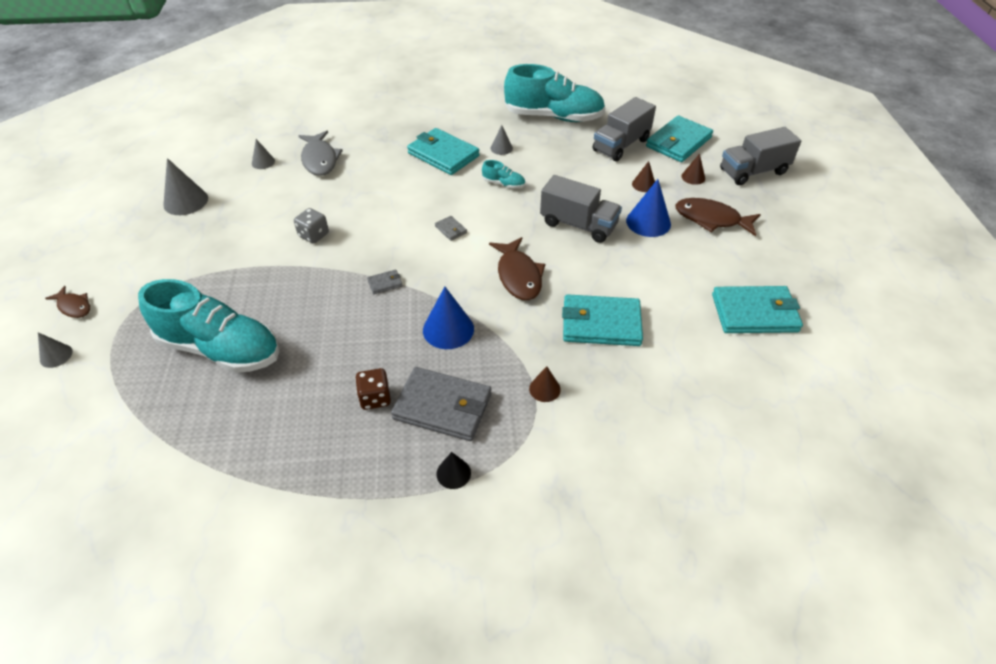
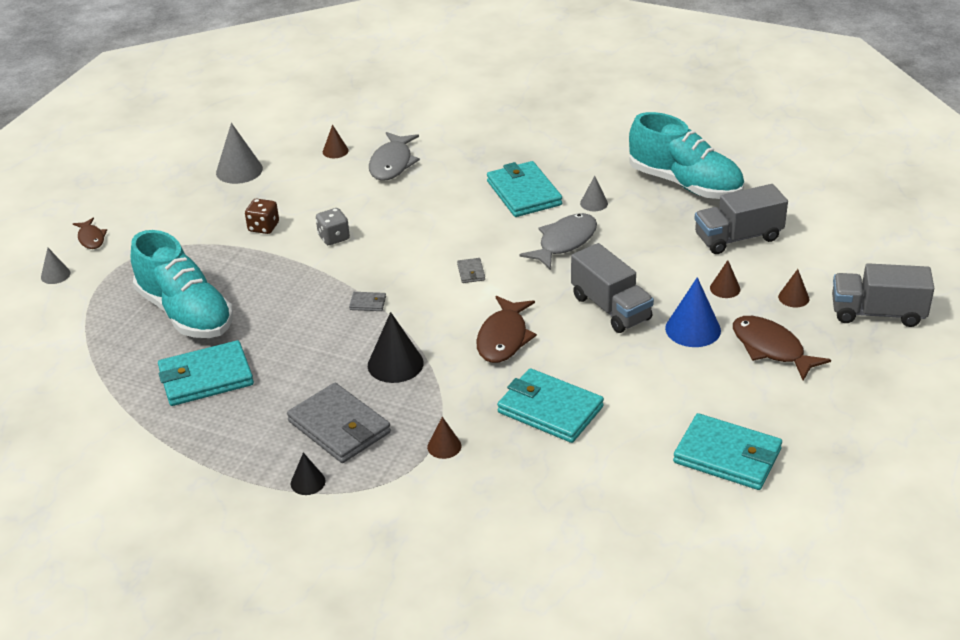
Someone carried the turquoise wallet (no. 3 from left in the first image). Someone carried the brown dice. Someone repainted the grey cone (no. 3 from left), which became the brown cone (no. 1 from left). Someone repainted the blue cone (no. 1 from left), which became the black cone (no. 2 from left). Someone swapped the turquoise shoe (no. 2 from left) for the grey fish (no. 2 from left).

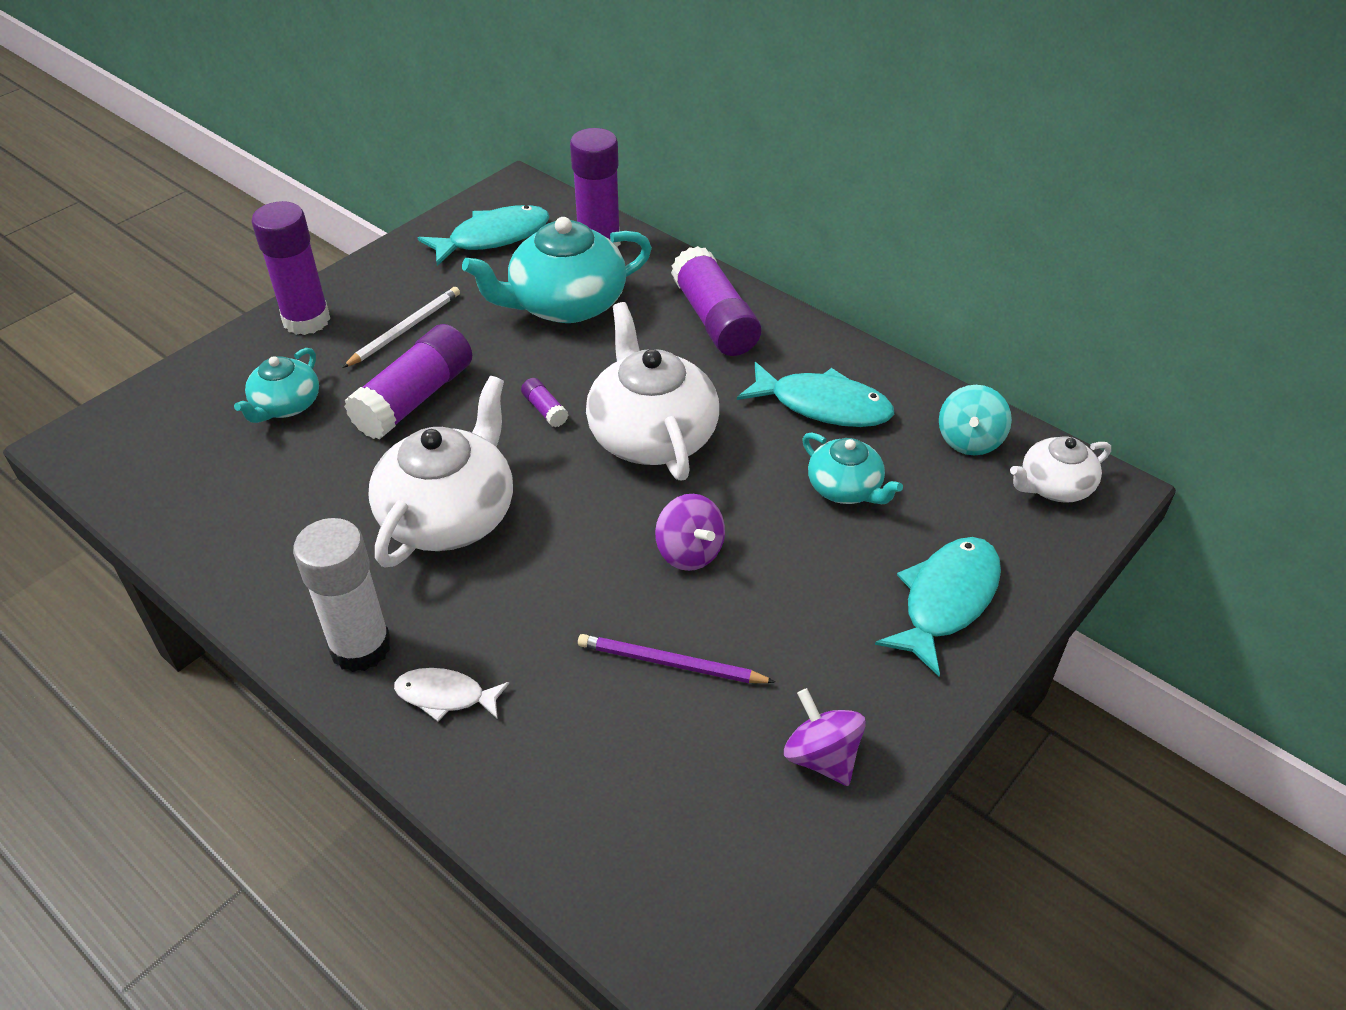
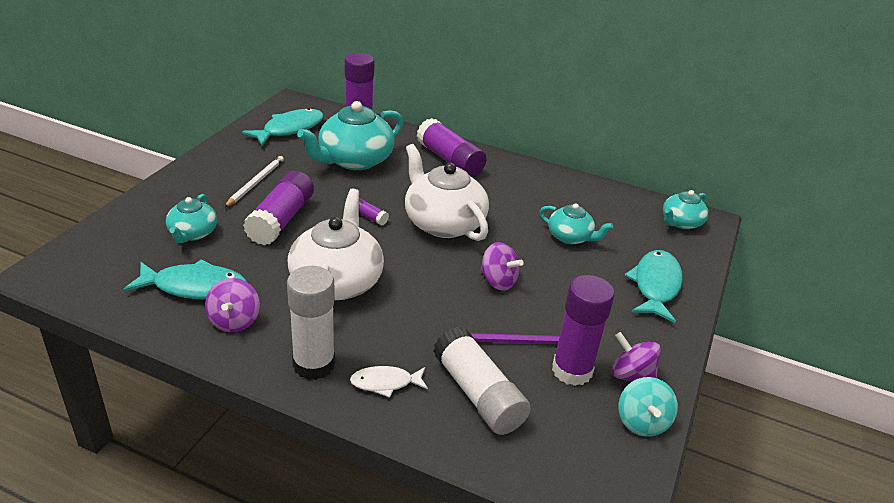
Someone carried the turquoise fish (no. 2 from left in the first image). Someone put down the purple spinning top (no. 1 from left). Someone put down the white glue stick (no. 2 from left). Someone carried the purple glue stick (no. 1 from left in the first image). Someone carried the turquoise spinning top. Someone repainted the white teapot (no. 3 from left), which became the turquoise teapot (no. 4 from left).

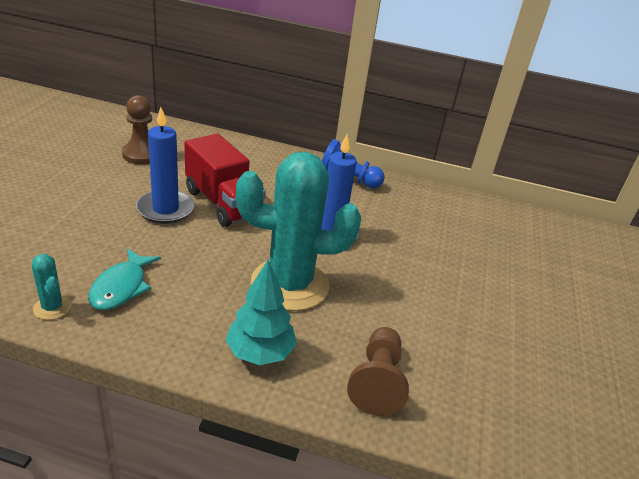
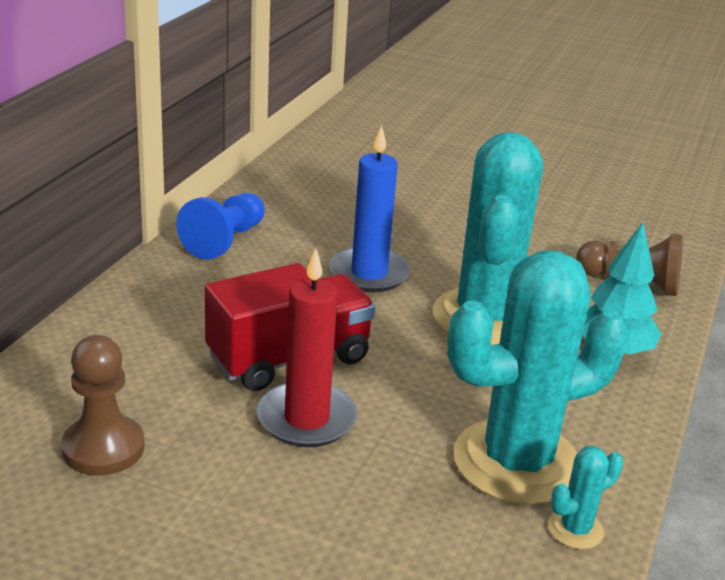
Someone repainted the blue candle (no. 1 from left), which became the red candle. Someone swapped the turquoise fish for the turquoise cactus (no. 2 from left).

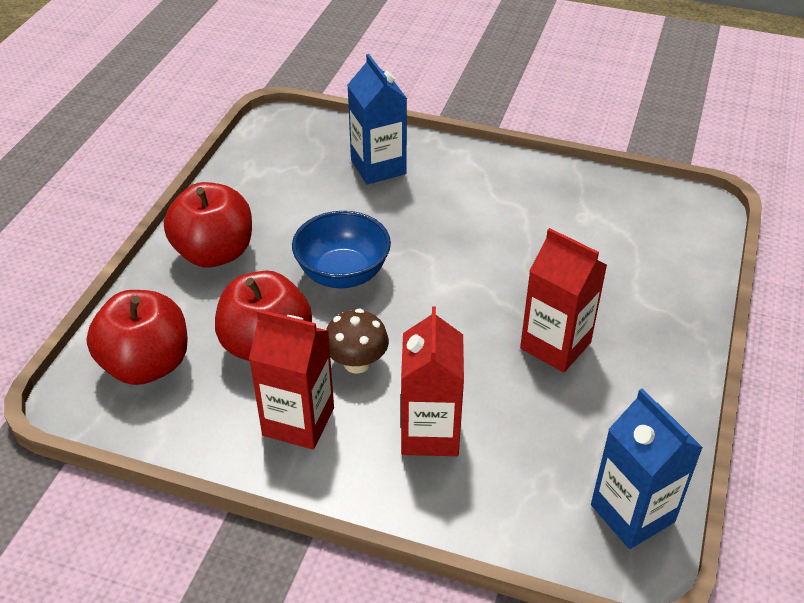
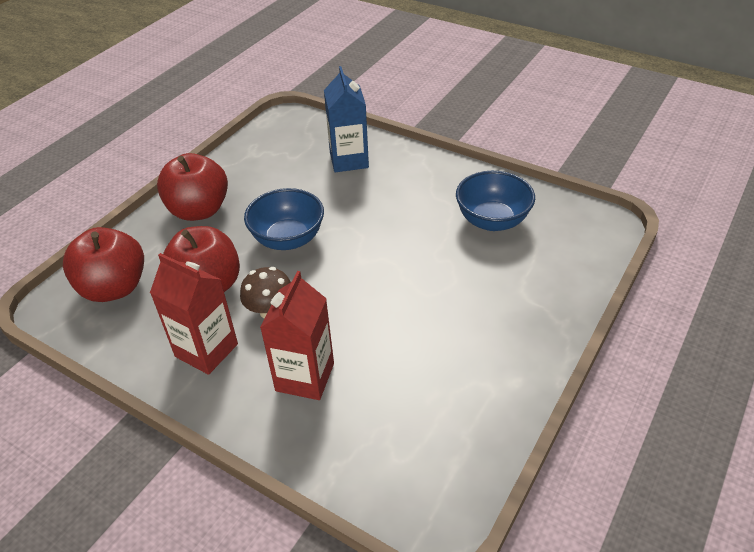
Someone put down the blue bowl (no. 2 from left). Someone took away the red carton (no. 3 from left). Someone took away the blue carton (no. 2 from left).

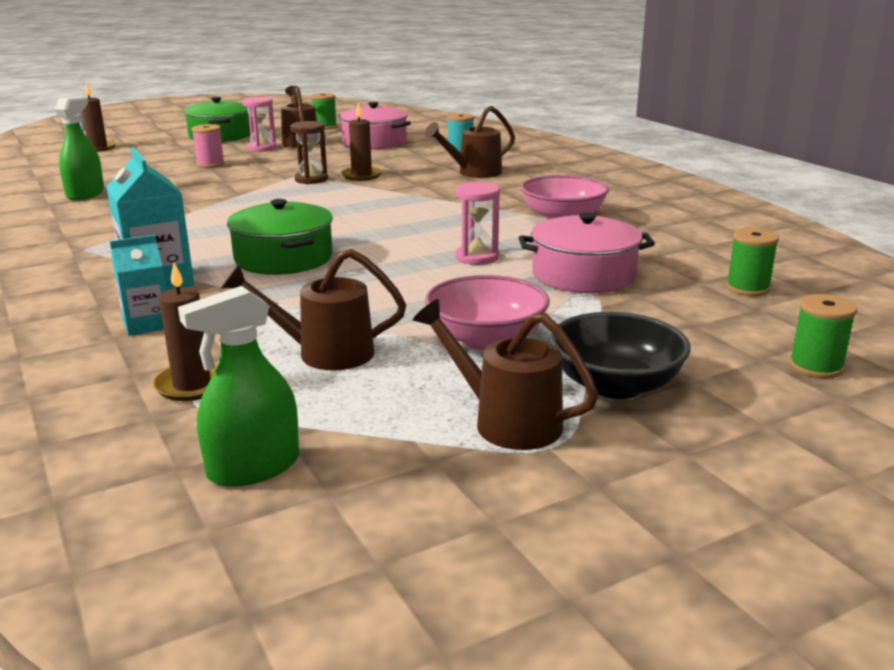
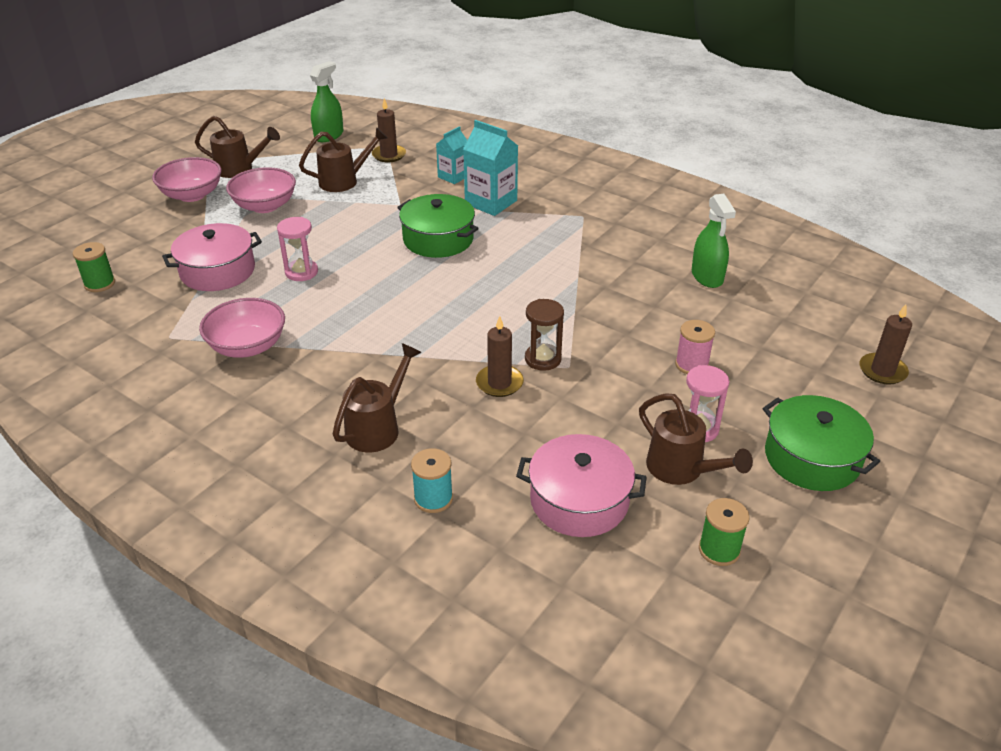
Someone repainted the black bowl, which became the pink bowl (no. 1 from left). Someone took away the green spool (no. 3 from left).

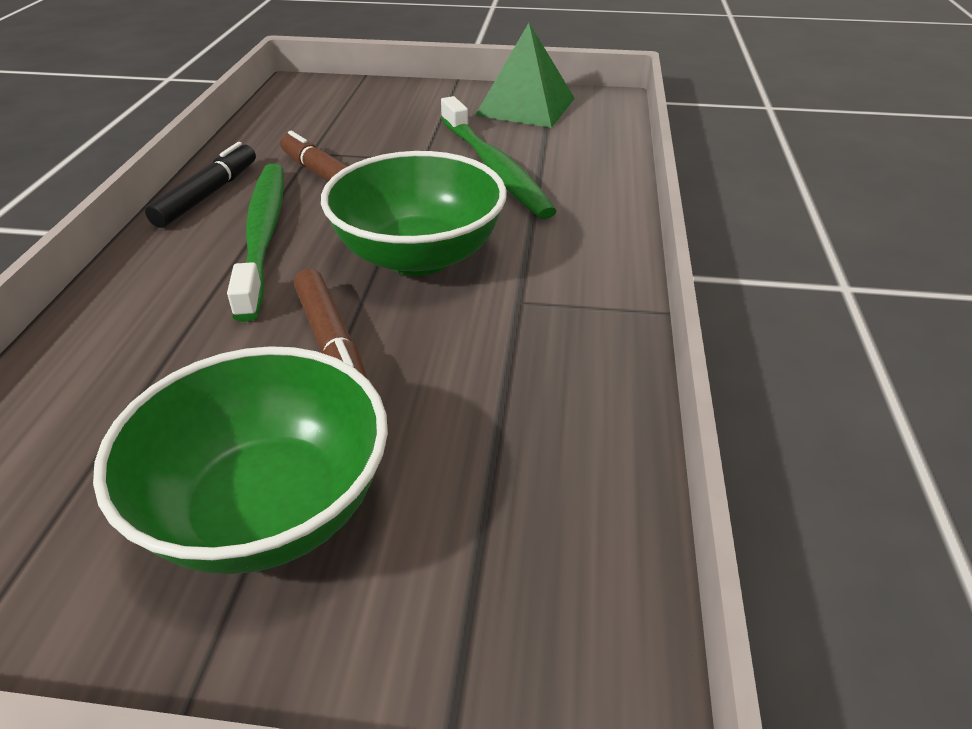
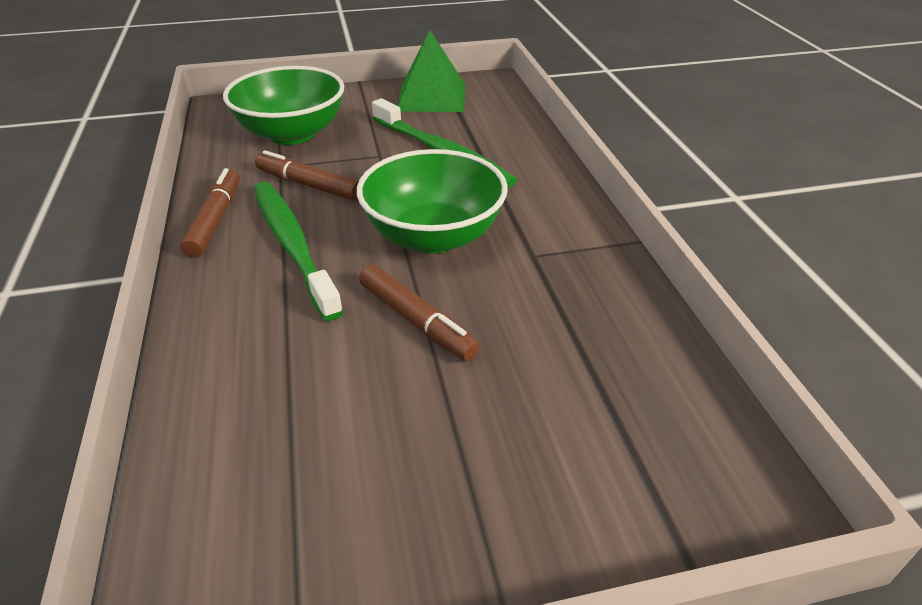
Someone repainted the black marker, which became the brown marker (no. 1 from left). Someone carried the green bowl (no. 1 from left).

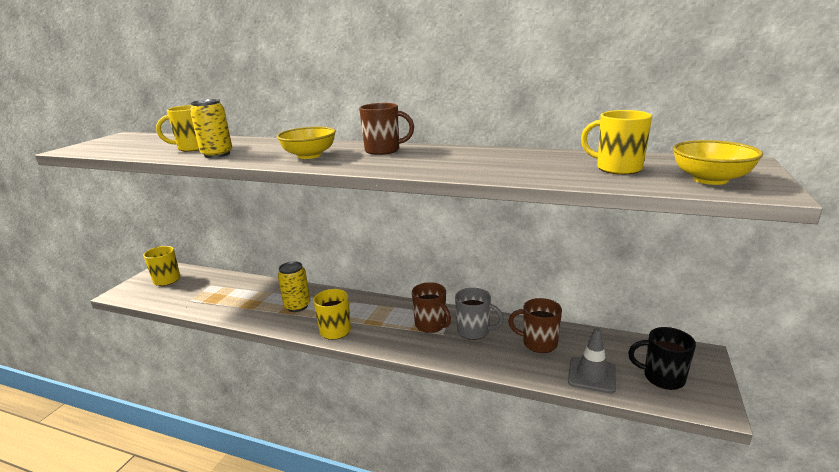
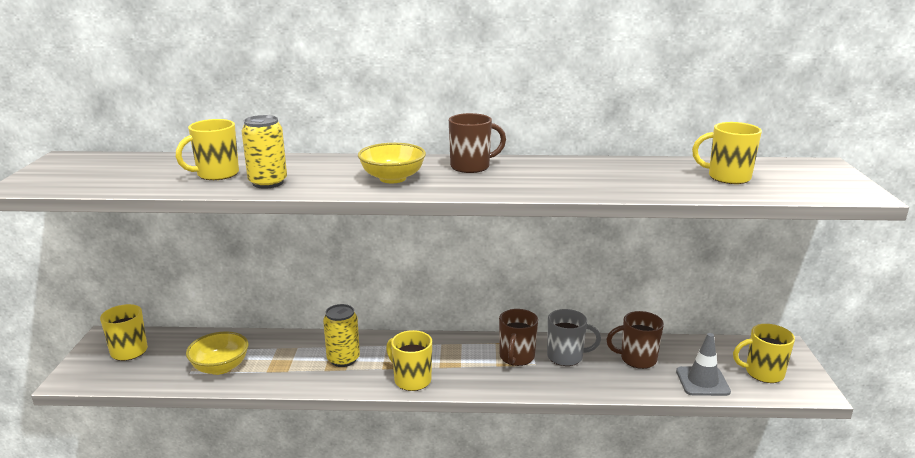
Someone carried the yellow bowl (no. 2 from left in the first image). Someone rotated the brown mug (no. 2 from left) by 75 degrees clockwise. Someone repainted the black mug, which became the yellow mug (no. 5 from left).

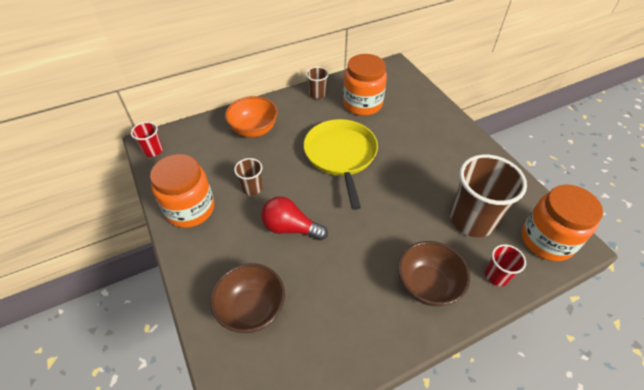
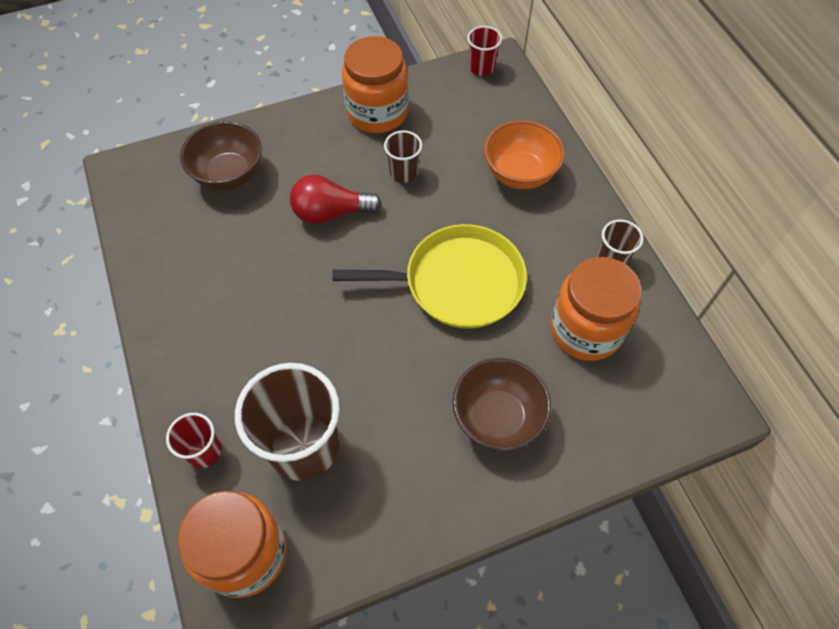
Someone rotated the red light bulb by 120 degrees counterclockwise. Someone carried the brown bowl (no. 2 from left).

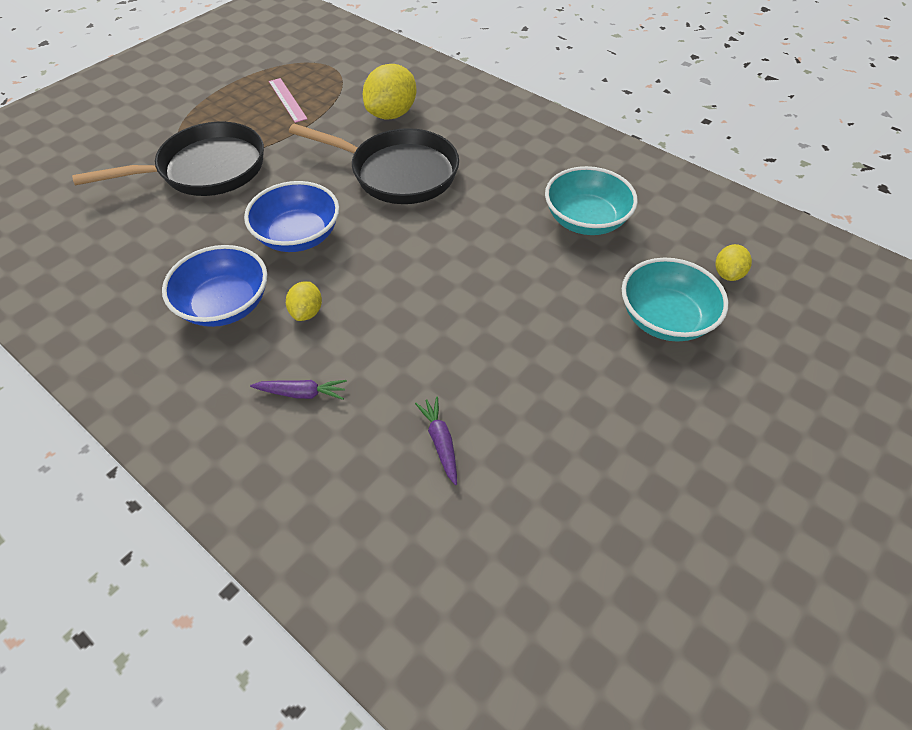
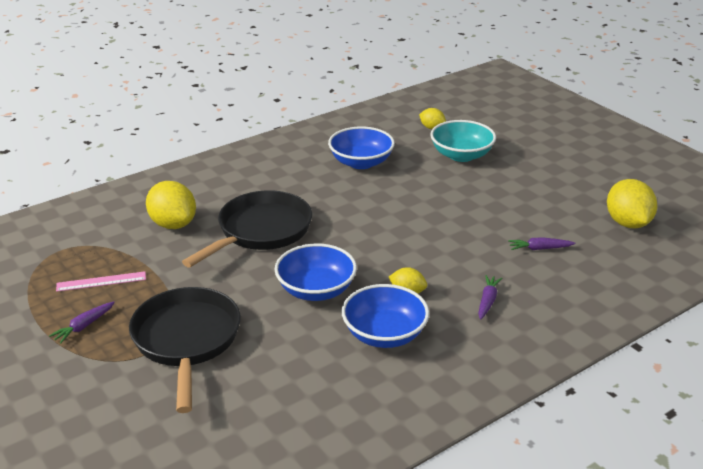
Someone put down the purple carrot (no. 1 from left). Someone repainted the turquoise bowl (no. 1 from left), which became the blue bowl (no. 2 from left). Someone put down the yellow lemon (no. 4 from left).

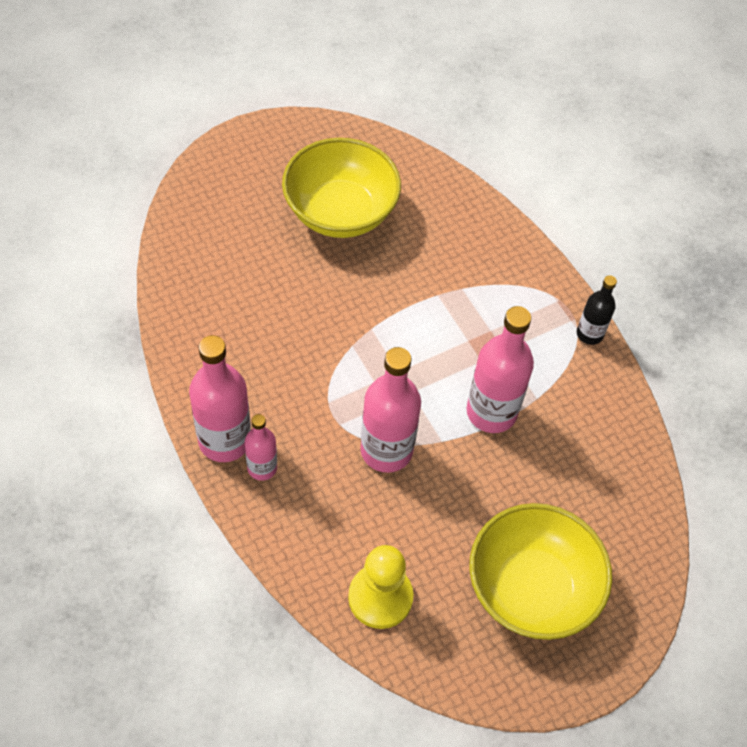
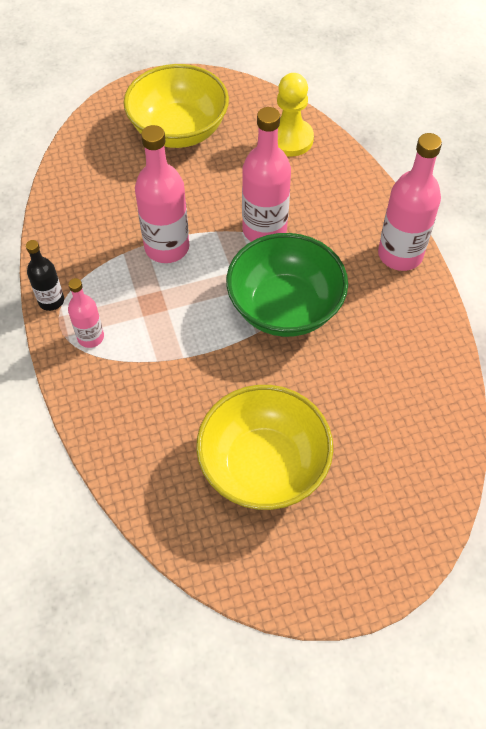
Someone carried the pink bottle (no. 2 from left in the first image). Someone put down the green bowl.

